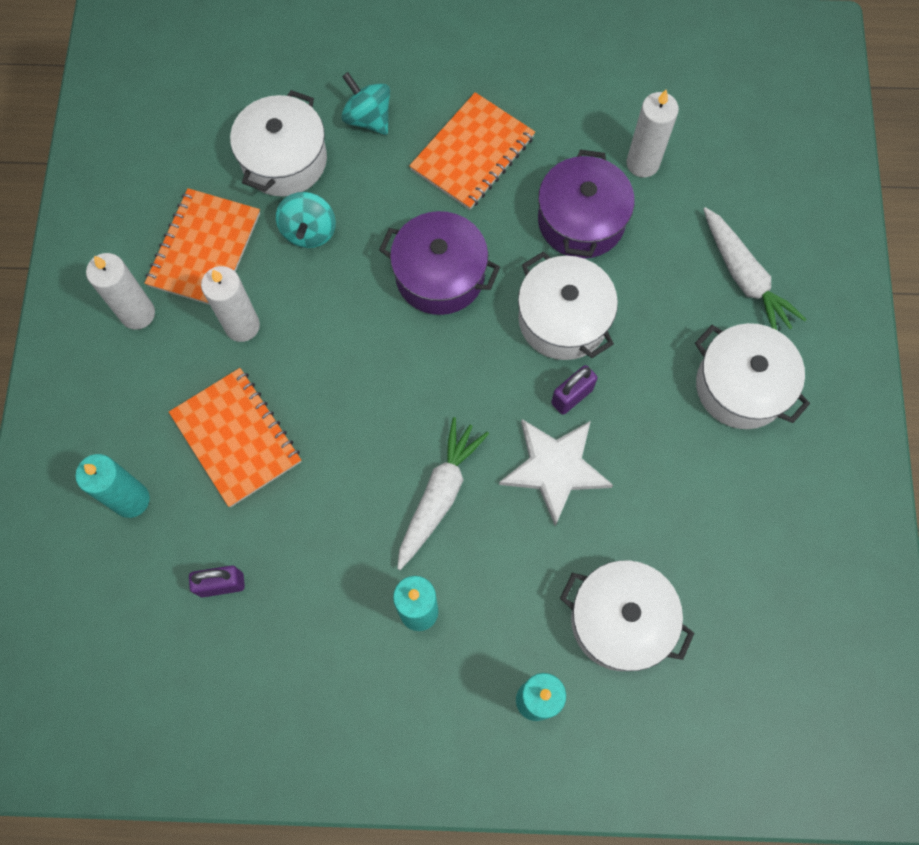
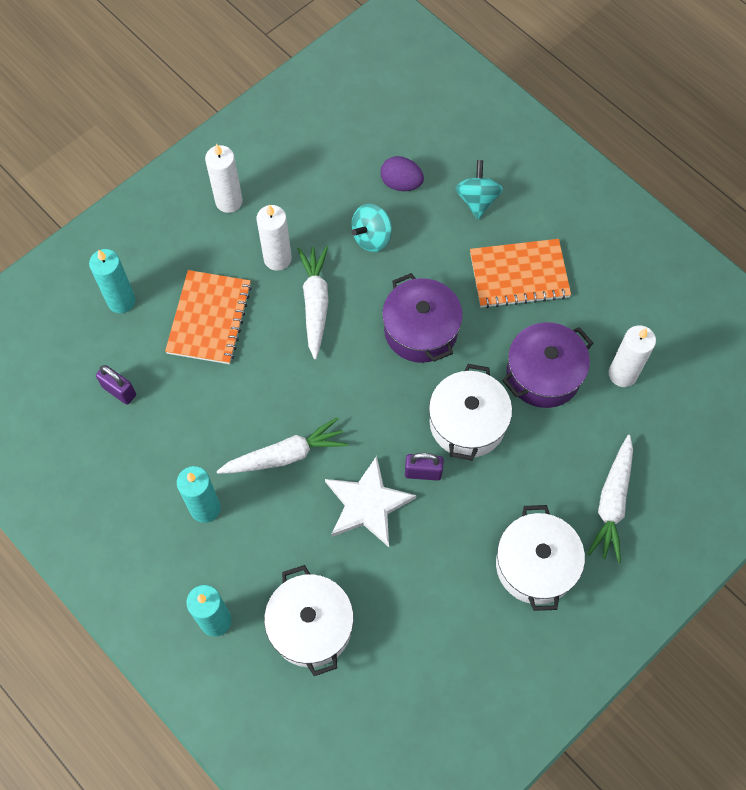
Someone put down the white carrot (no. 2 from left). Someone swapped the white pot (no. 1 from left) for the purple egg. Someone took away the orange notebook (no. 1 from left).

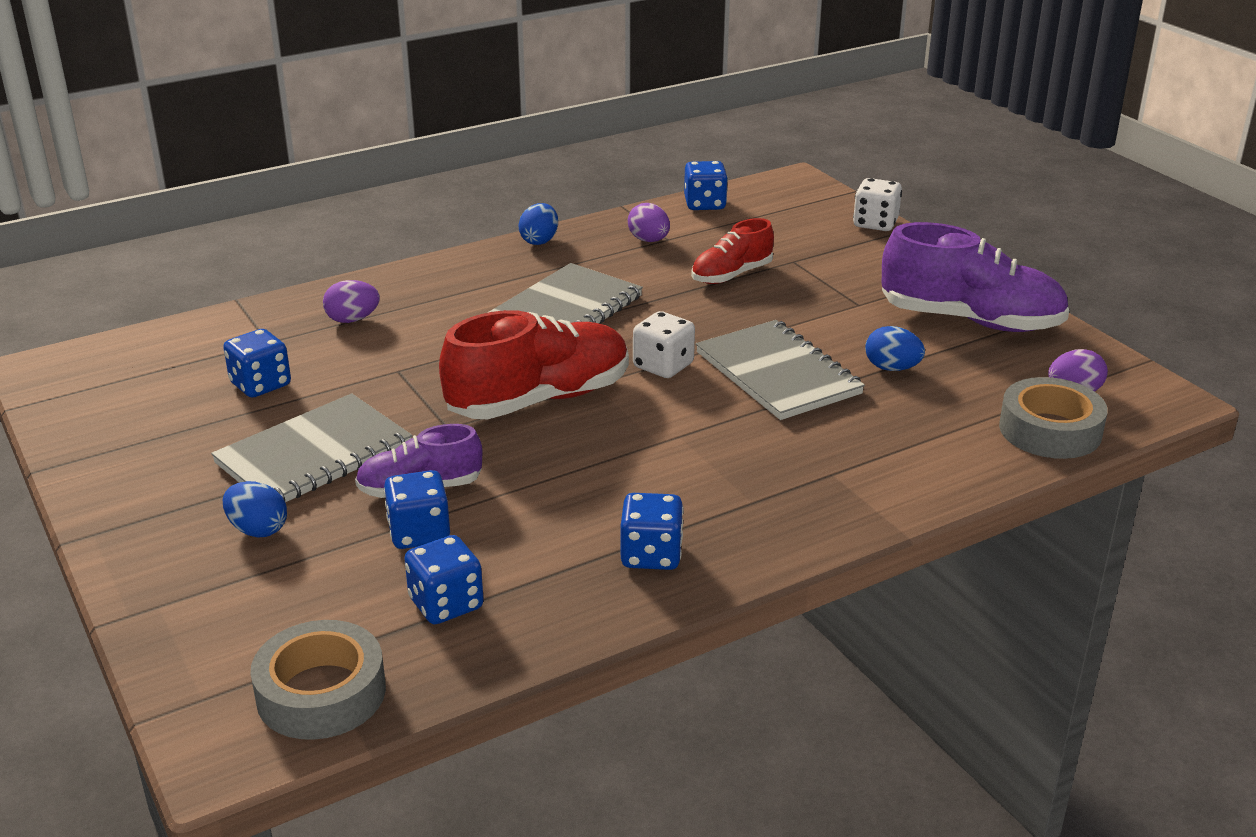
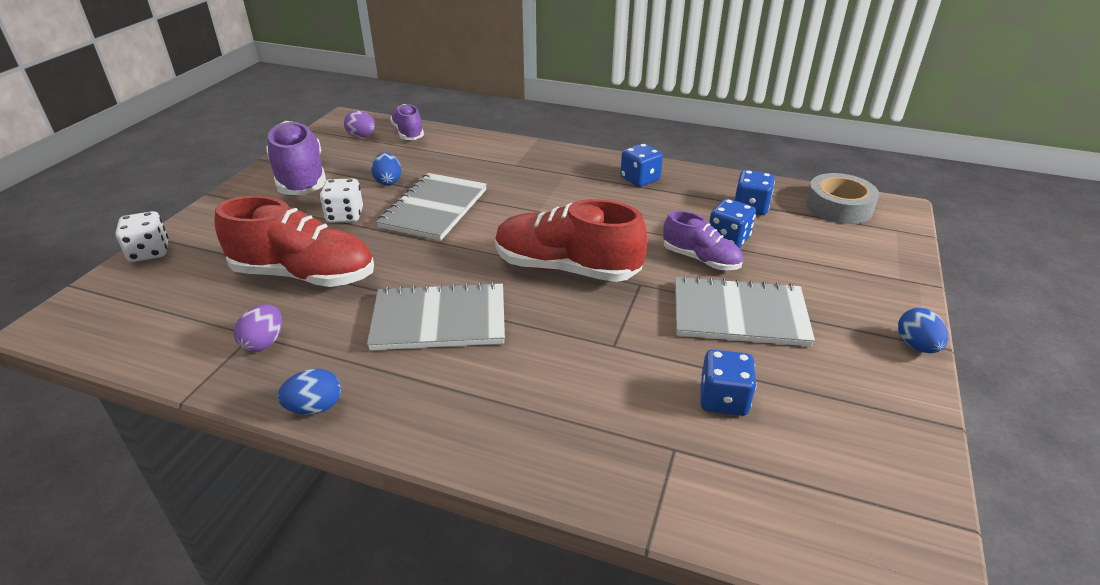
Someone scaled the red shoe (no. 2 from left in the first image) by 1.75. Someone carried the white dice (no. 1 from left in the first image). Someone swapped the grey tape (no. 2 from left) for the purple shoe (no. 2 from left). Someone carried the blue egg (no. 1 from left in the first image). Someone took away the purple egg (no. 1 from left). Someone took away the blue dice (no. 5 from left).

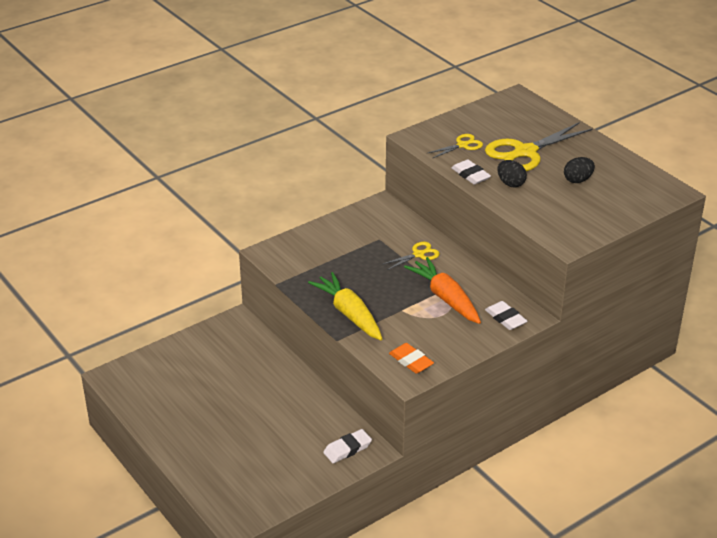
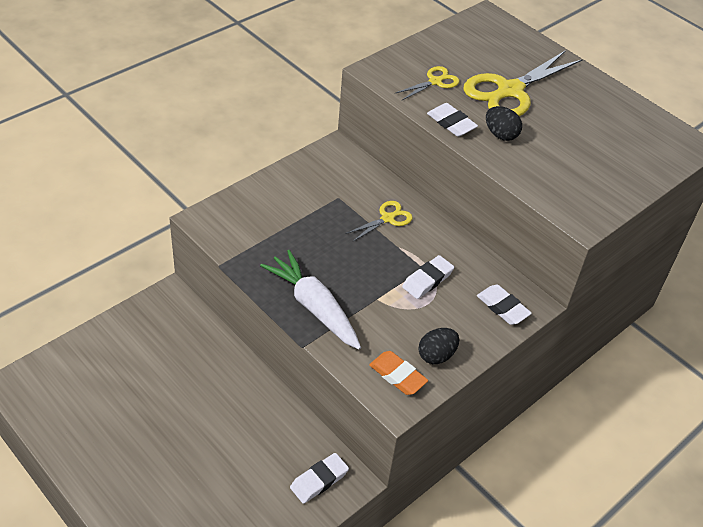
Someone repainted the yellow carrot, which became the white carrot. Someone swapped the orange carrot for the white eraser (no. 2 from left). Someone carried the black egg (no. 2 from left in the first image).

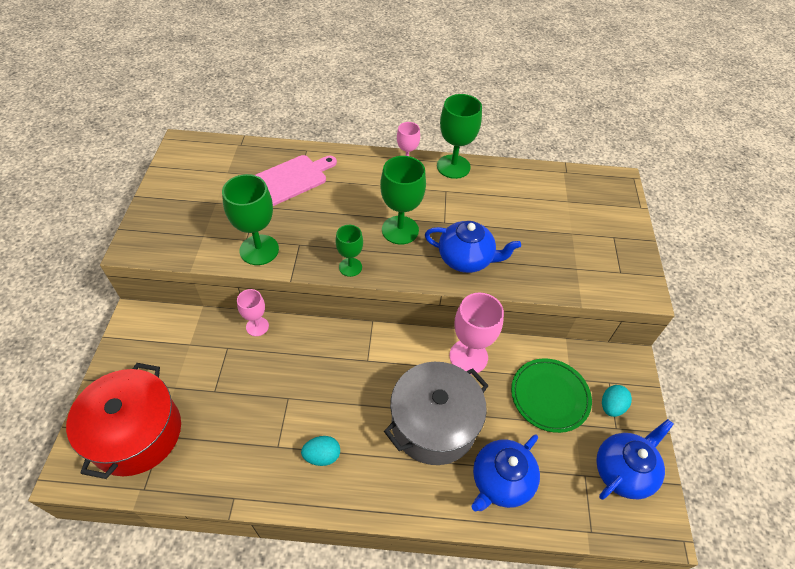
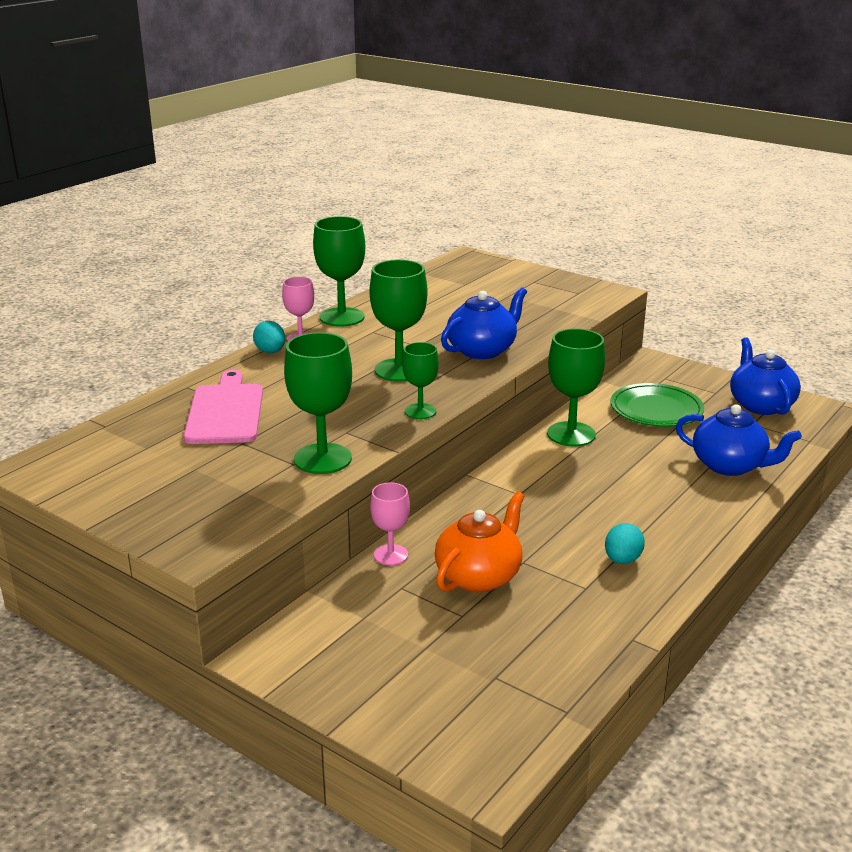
Someone carried the turquoise egg (no. 2 from left in the first image). Someone put down the orange teapot. Someone repainted the pink goblet (no. 3 from left), which became the green goblet (no. 5 from left). Someone rotated the blue teapot (no. 2 from left) by 45 degrees counterclockwise. Someone took away the red pot. Someone took away the grey pot.

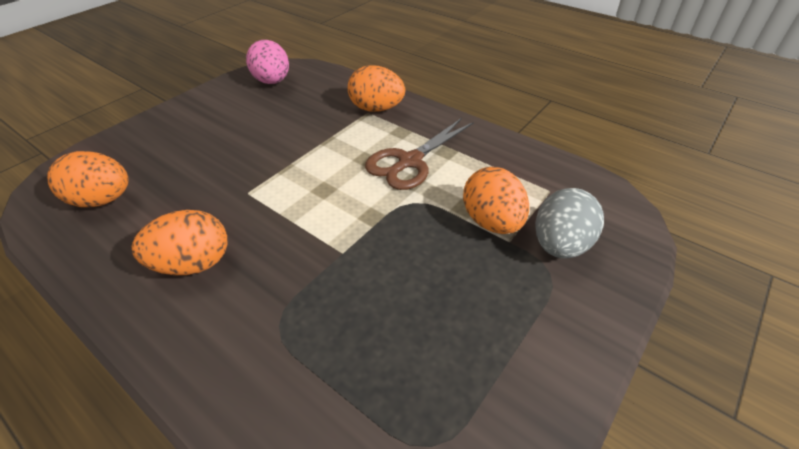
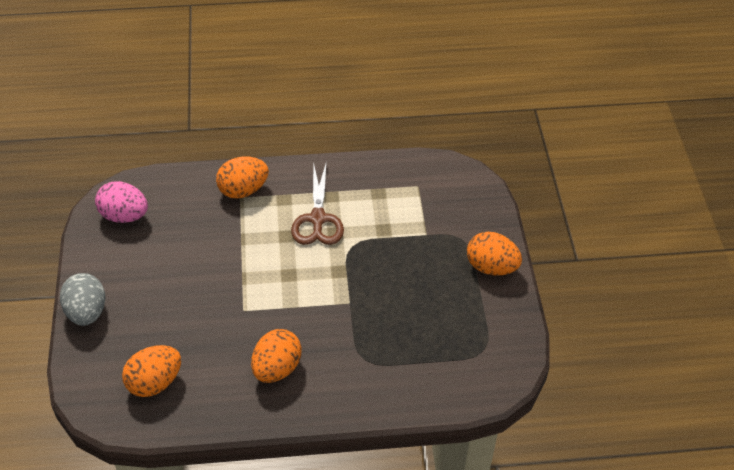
Someone carried the grey egg. Someone carried the orange egg (no. 4 from left).

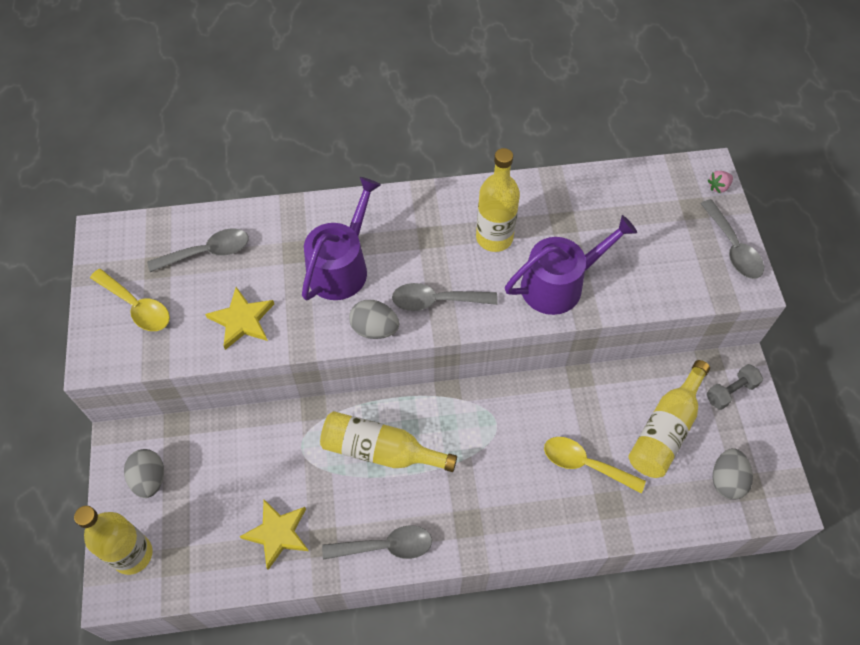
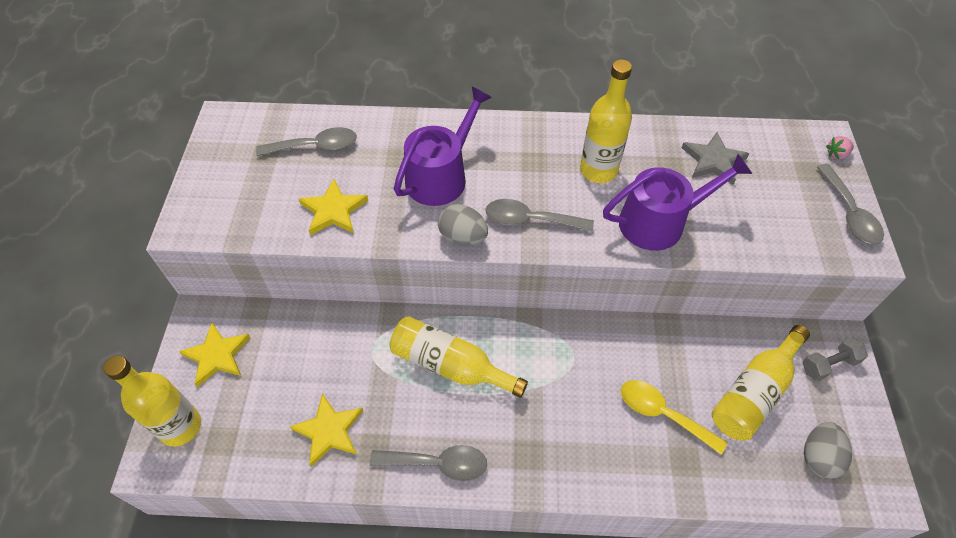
Someone swapped the grey egg (no. 1 from left) for the yellow star (no. 1 from left). Someone put down the grey star. Someone took away the yellow spoon (no. 1 from left).

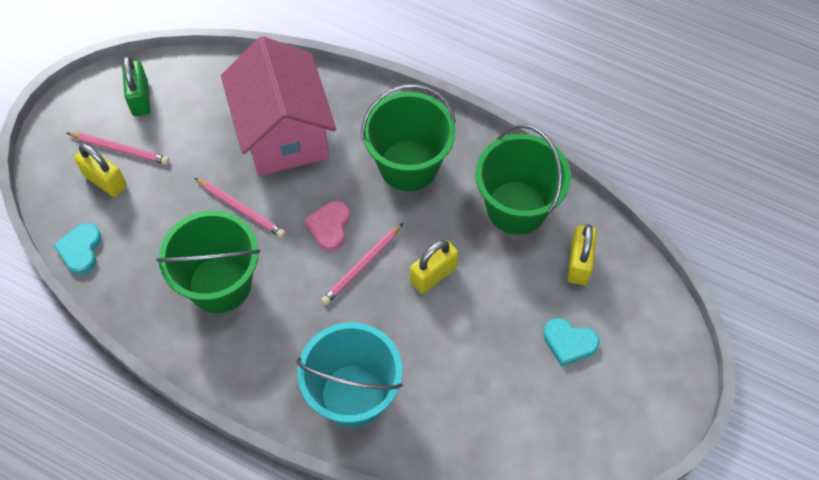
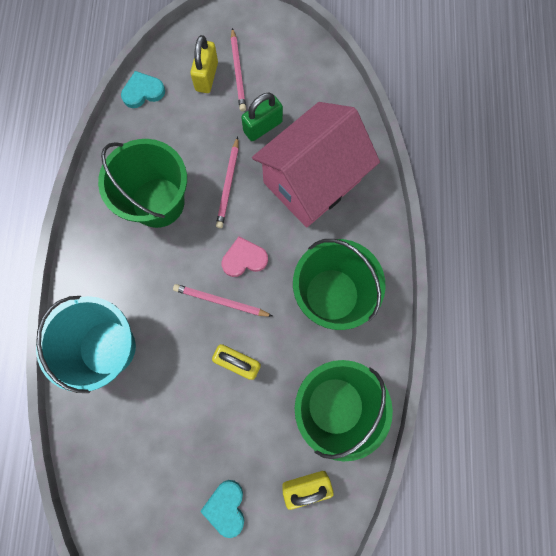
Someone carried the green padlock.

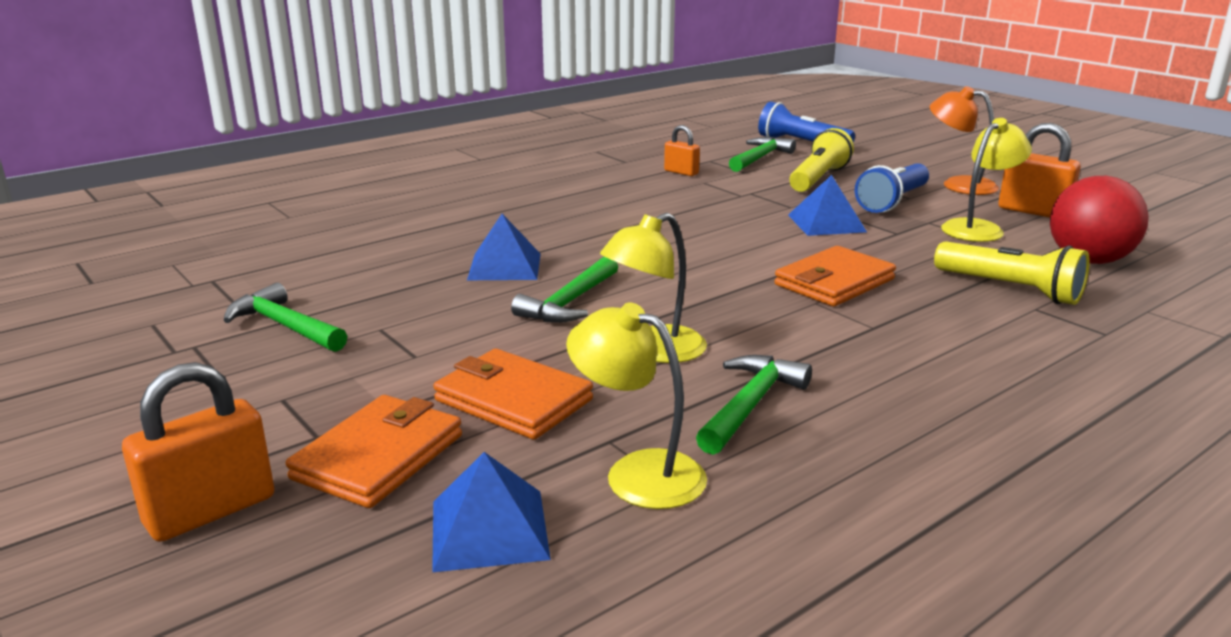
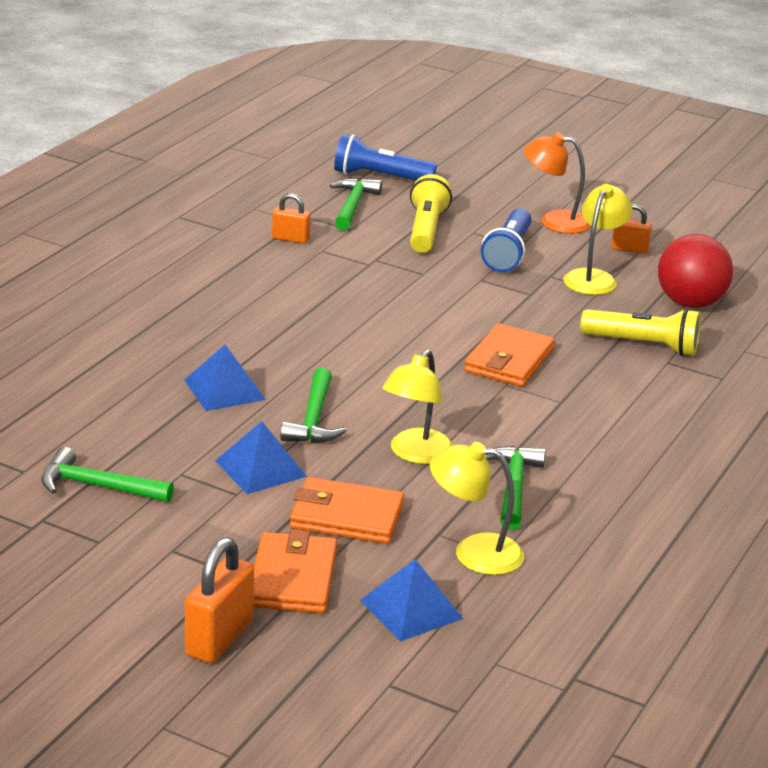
Someone carried the blue pyramid (no. 3 from left in the first image). Someone scaled the orange padlock (no. 3 from left) by 0.60.

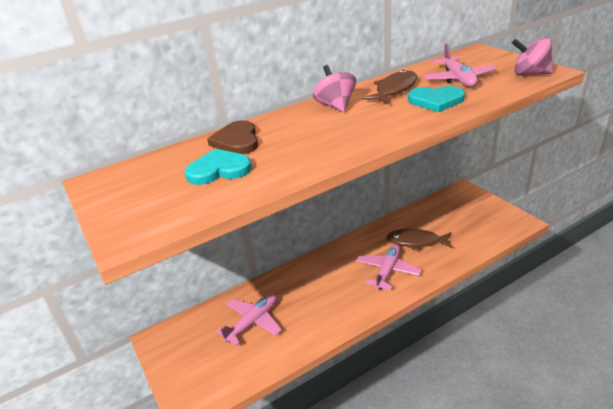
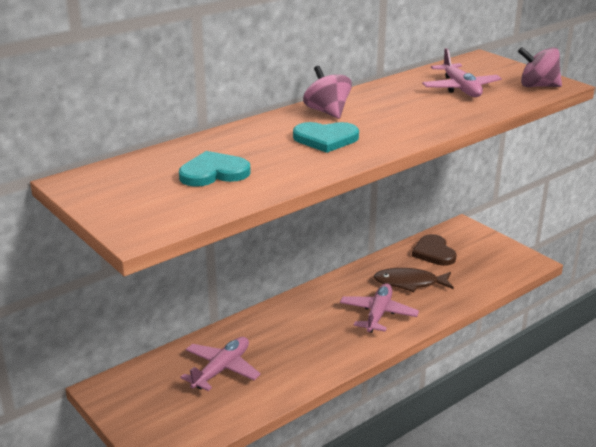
Someone carried the turquoise heart (no. 2 from left). Someone carried the brown heart. Someone took away the brown fish (no. 1 from left).

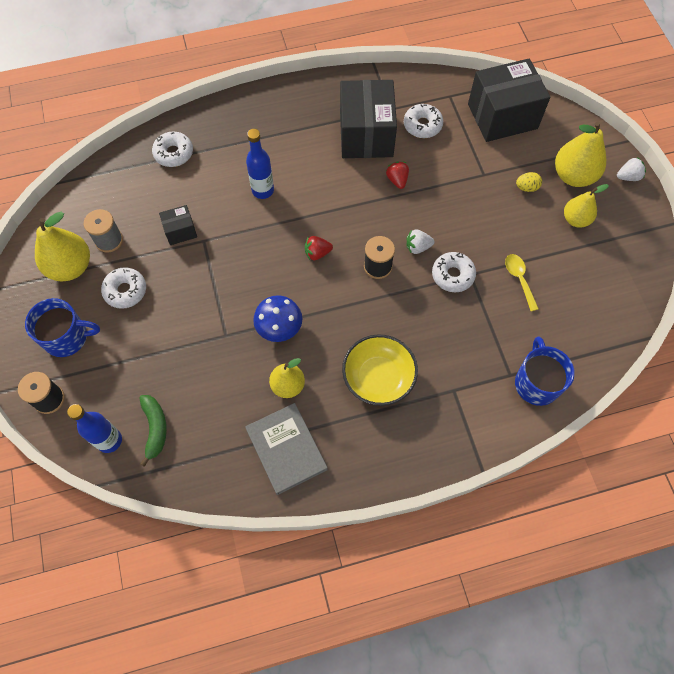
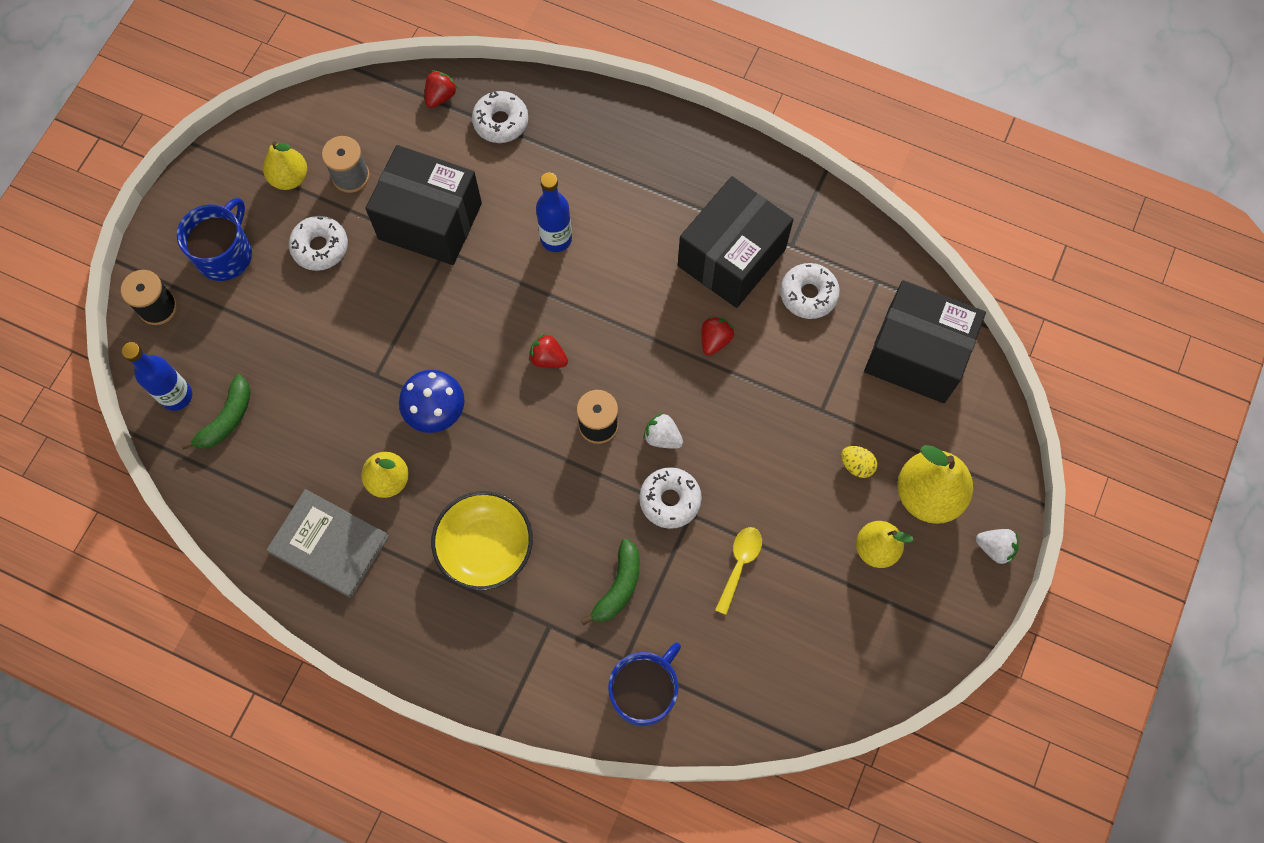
Someone rotated the blue mug (no. 1 from left) by 105 degrees counterclockwise. Someone scaled the yellow pear (no. 1 from left) by 0.64. Someone rotated the grey book by 75 degrees counterclockwise. Someone scaled the black box (no. 1 from left) by 2.15. Someone put down the red strawberry (no. 1 from left). Someone put down the green banana (no. 2 from left).

